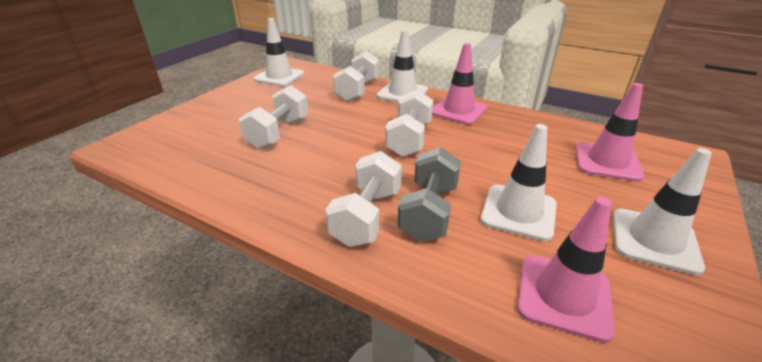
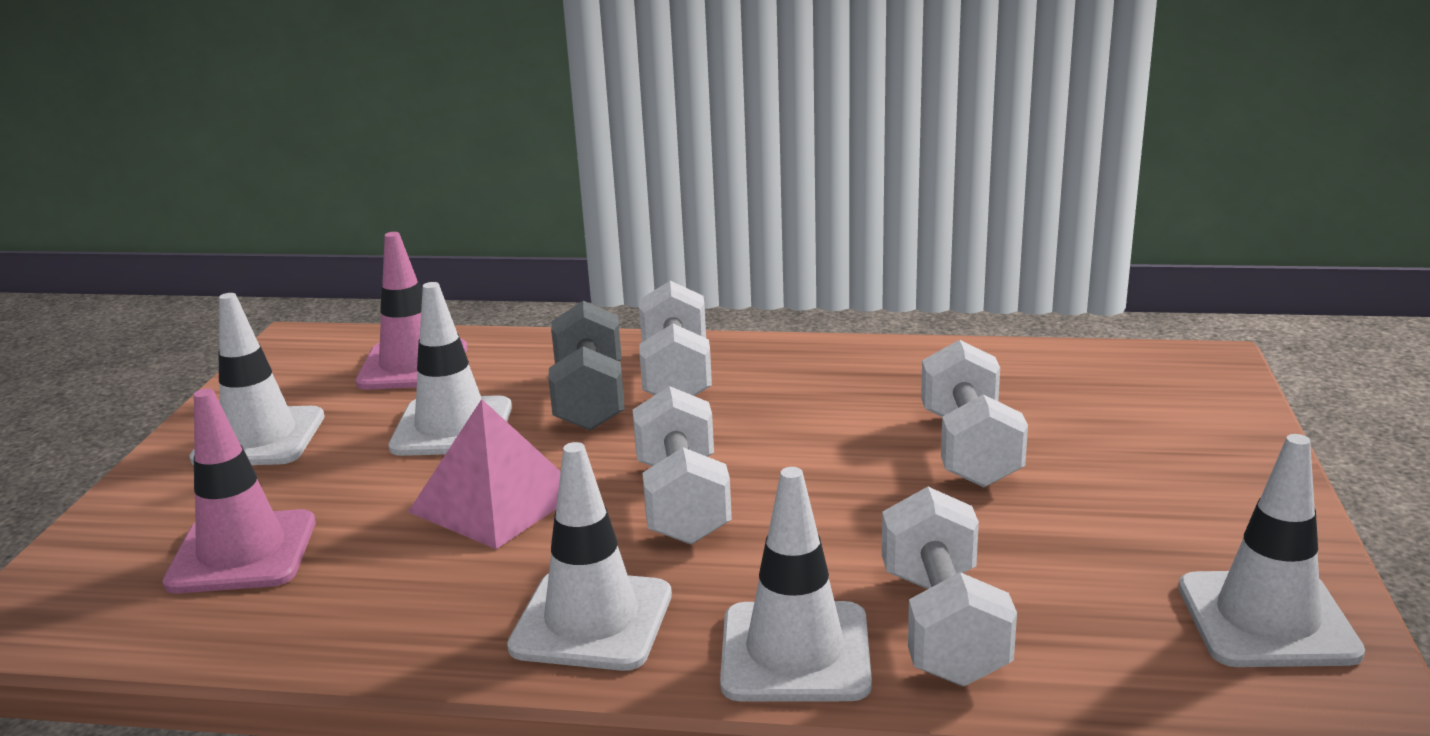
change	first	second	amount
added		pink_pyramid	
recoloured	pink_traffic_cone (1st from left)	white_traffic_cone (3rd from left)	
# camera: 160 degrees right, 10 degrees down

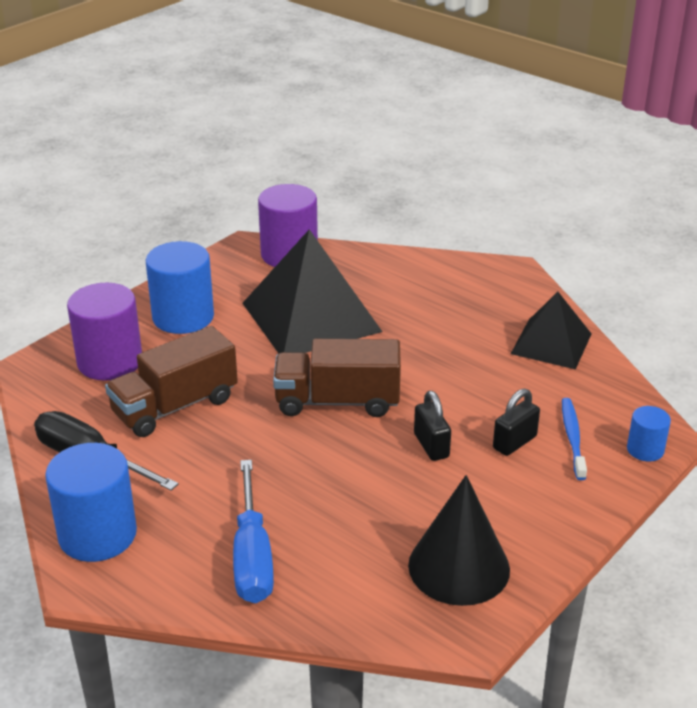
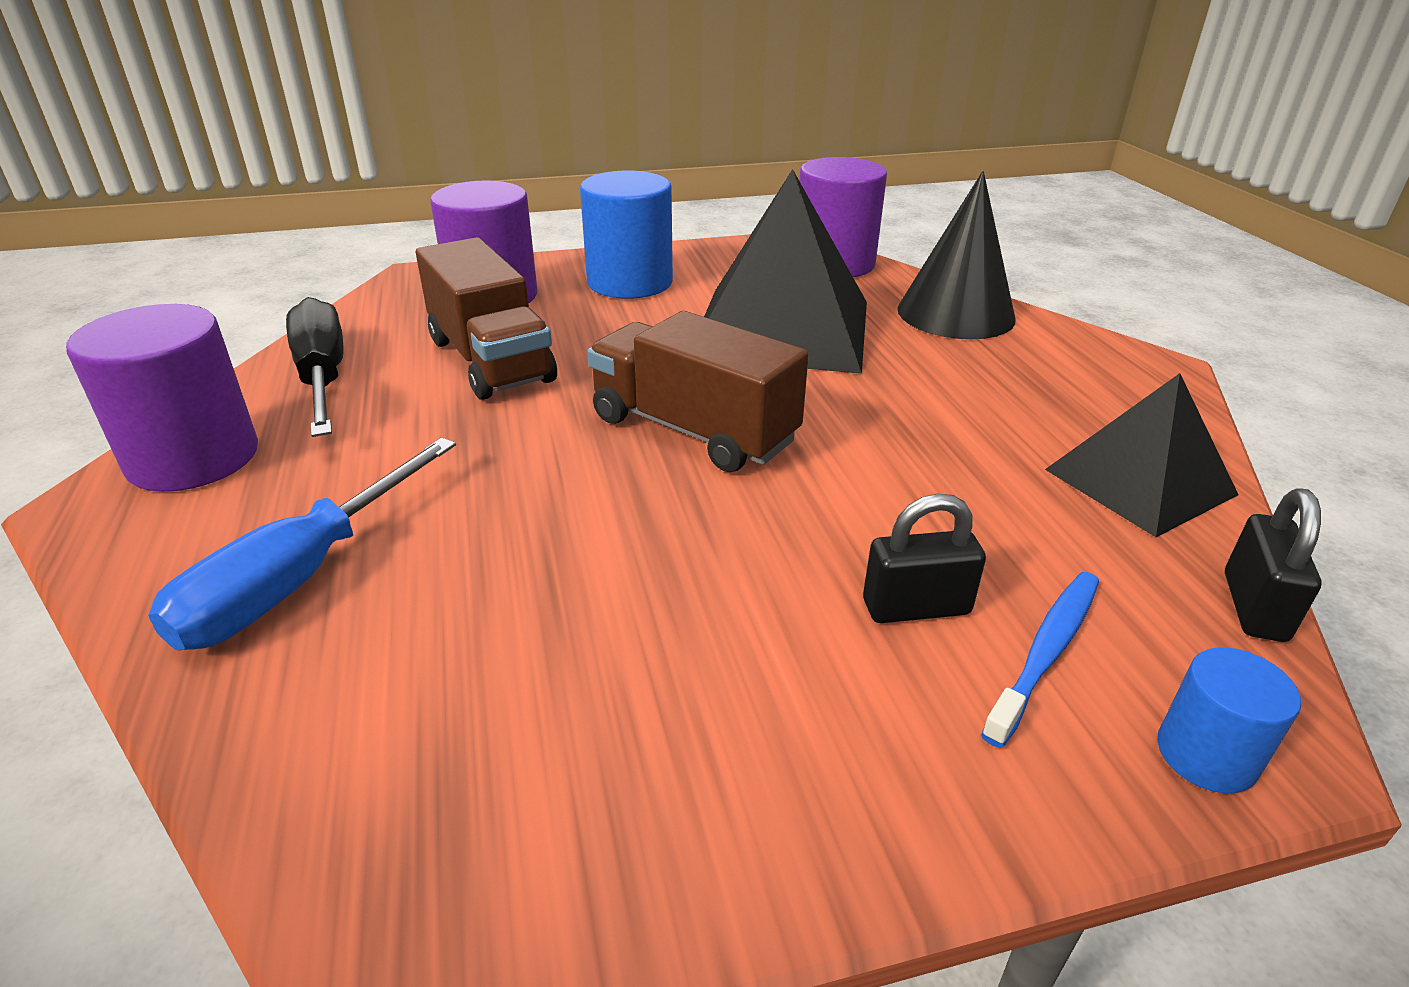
change	first	second	amount
recoloured	blue_cylinder (1st from left)	purple_cylinder (1st from left)	
turned	brown_truck (1st from left)		120 degrees counterclockwise
moved	black_cone		
moved	black_padlock (1st from left in the first image)	black_padlock (2nd from left)	
# camera: 35 degrees right, 0 degrees up

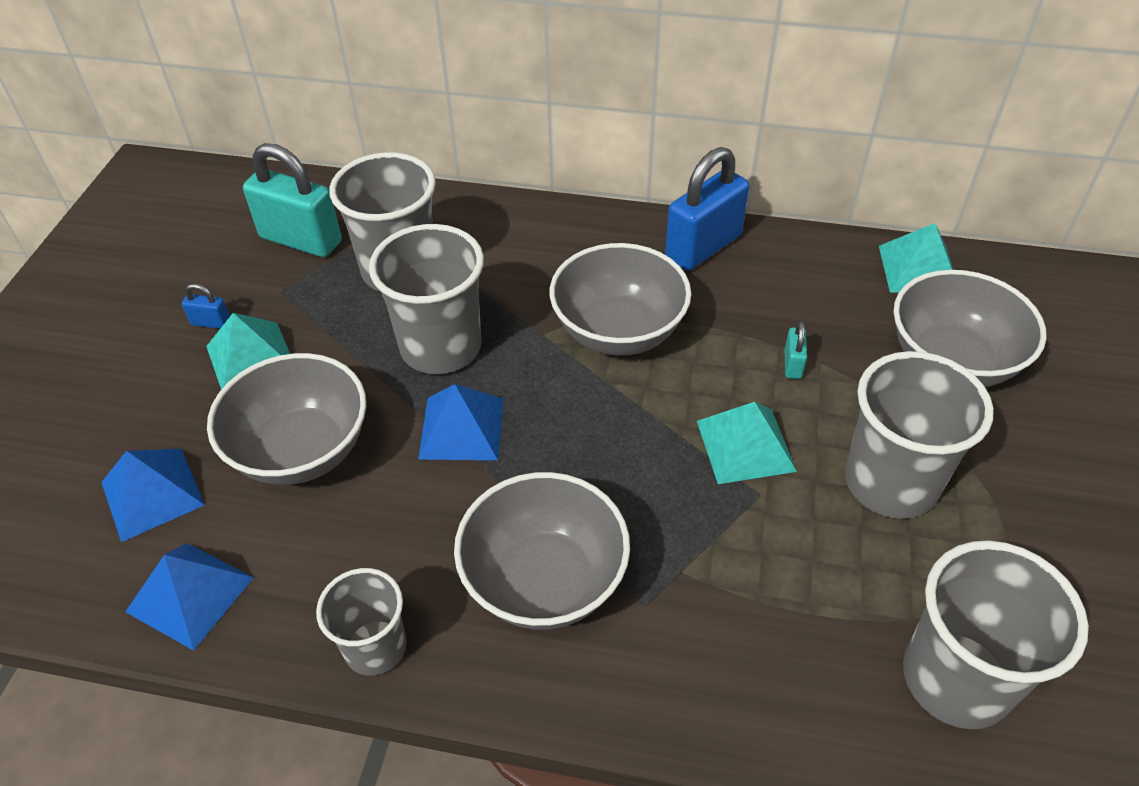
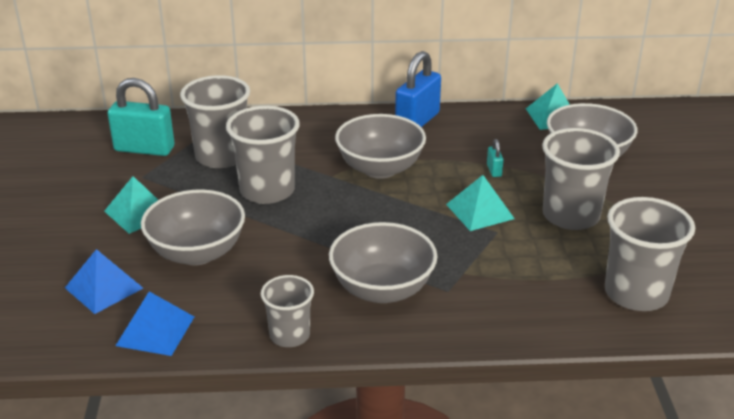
change	first	second	amount
removed	blue_padlock (1st from left)		
removed	blue_pyramid (3rd from left)		
# camera: 15 degrees left, 15 degrees down

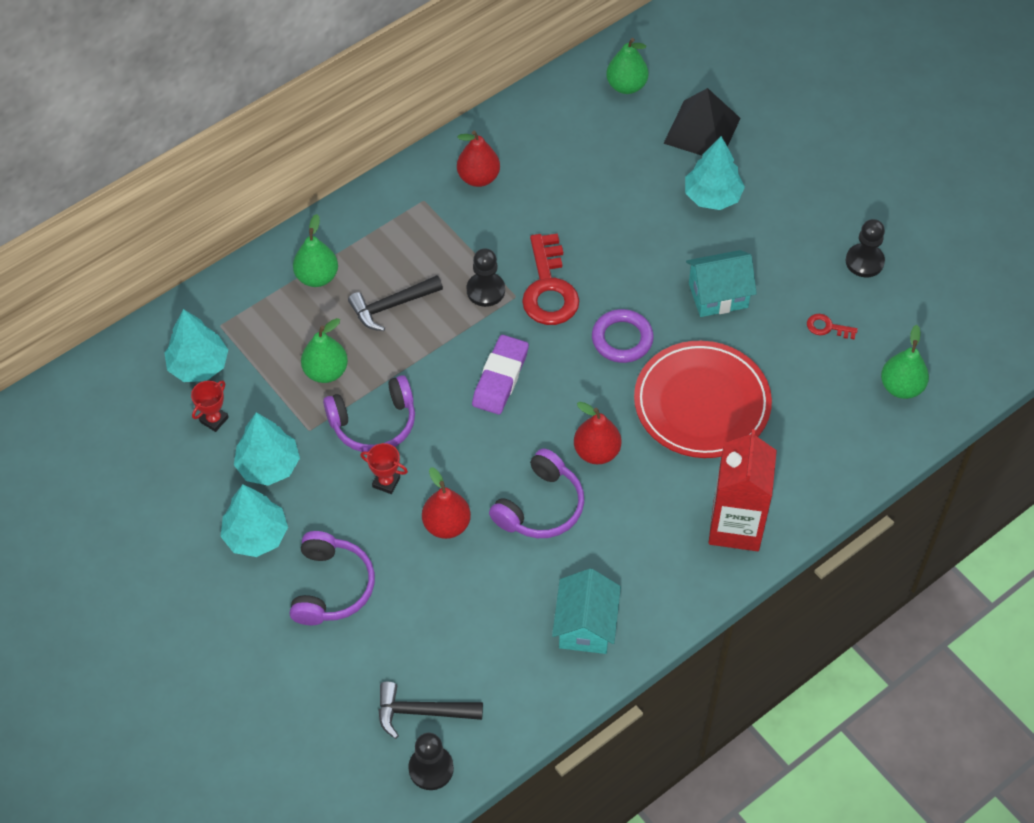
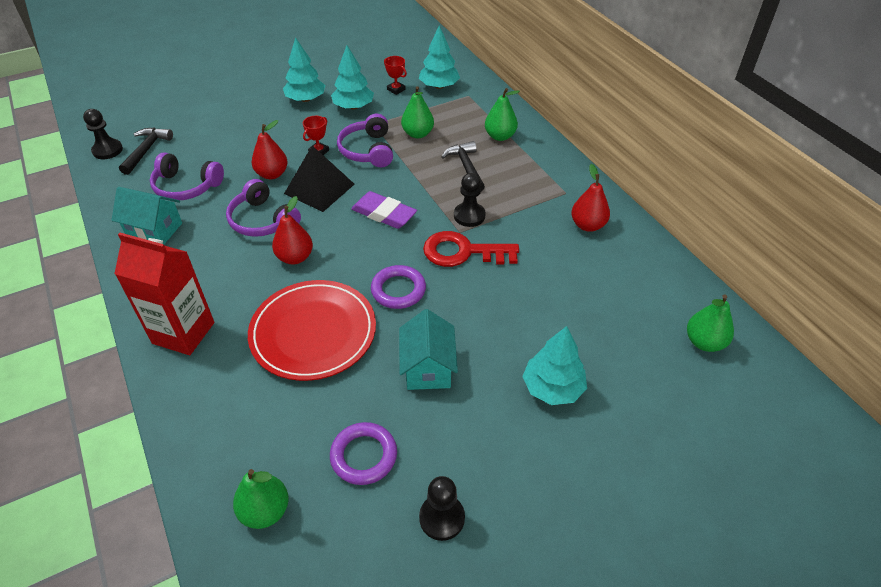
change	first	second	amount
moved	purple_headphones (1st from left)		
moved	black_pyramid		
replaced	red_key (2nd from left)	purple_ring (1st from left)	
# camera: 100 degrees right, 10 degrees down

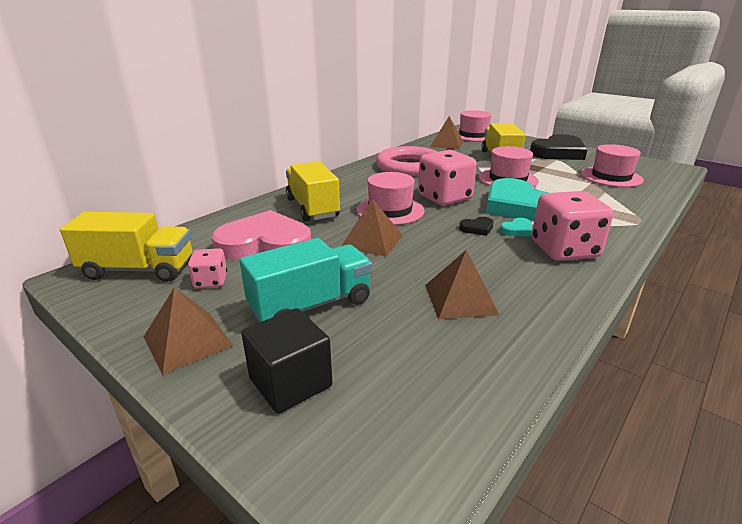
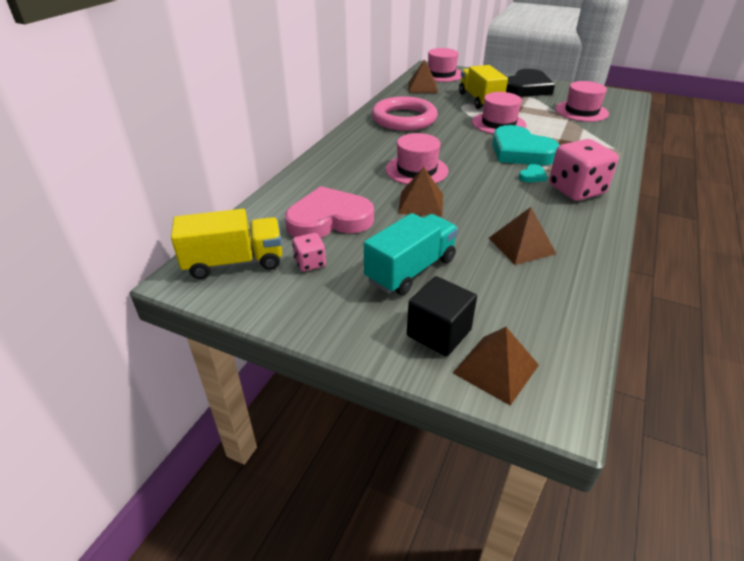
change	first	second	amount
moved	brown_pyramid (1st from left in the first image)	brown_pyramid (3rd from left)	
removed	yellow_truck (2nd from left)		
removed	pink_dice (2nd from left)		
removed	black_heart (1st from left)		
# camera: 15 degrees left, 10 degrees up

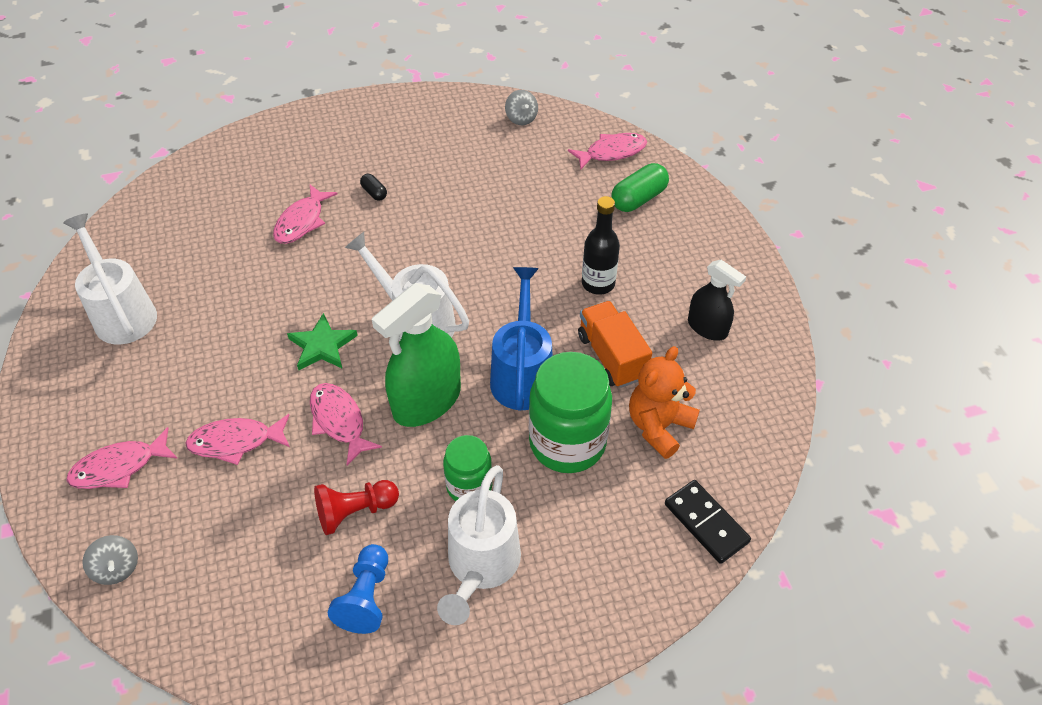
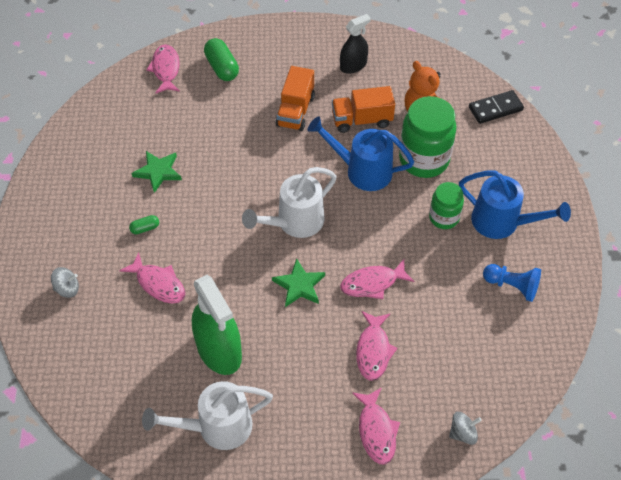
change	first	second	amount
moved	grey_spinning_top (2nd from left in the first image)	grey_spinning_top (1st from left)	
recoloured	black_capsule	green_capsule (1st from left)	
added		green_star (1st from left)	
moved	green_spray_bottle		
replaced	black_bottle	orange_truck (1st from left)	
recoloured	white_watering_can (3rd from left)	blue_watering_can (2nd from left)	
removed	red_pawn		
# camera: 75 degrees left, 5 degrees up

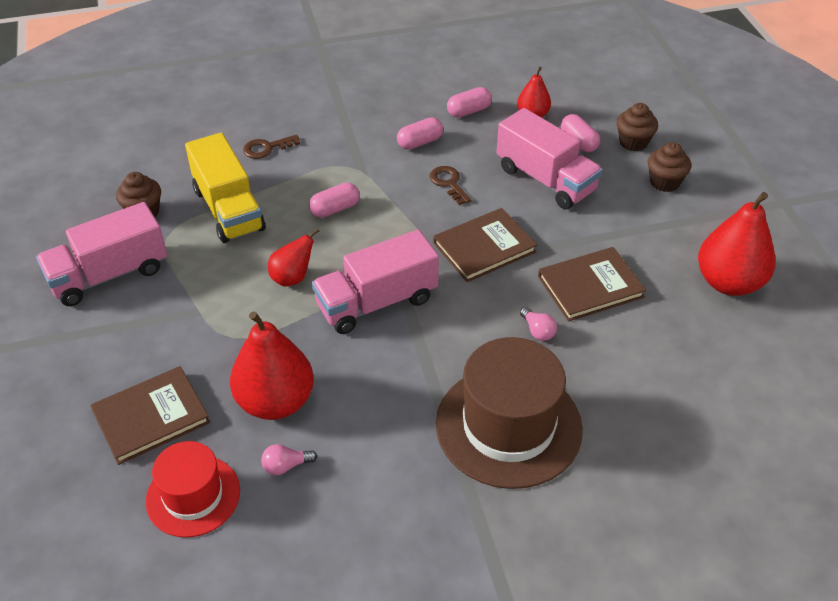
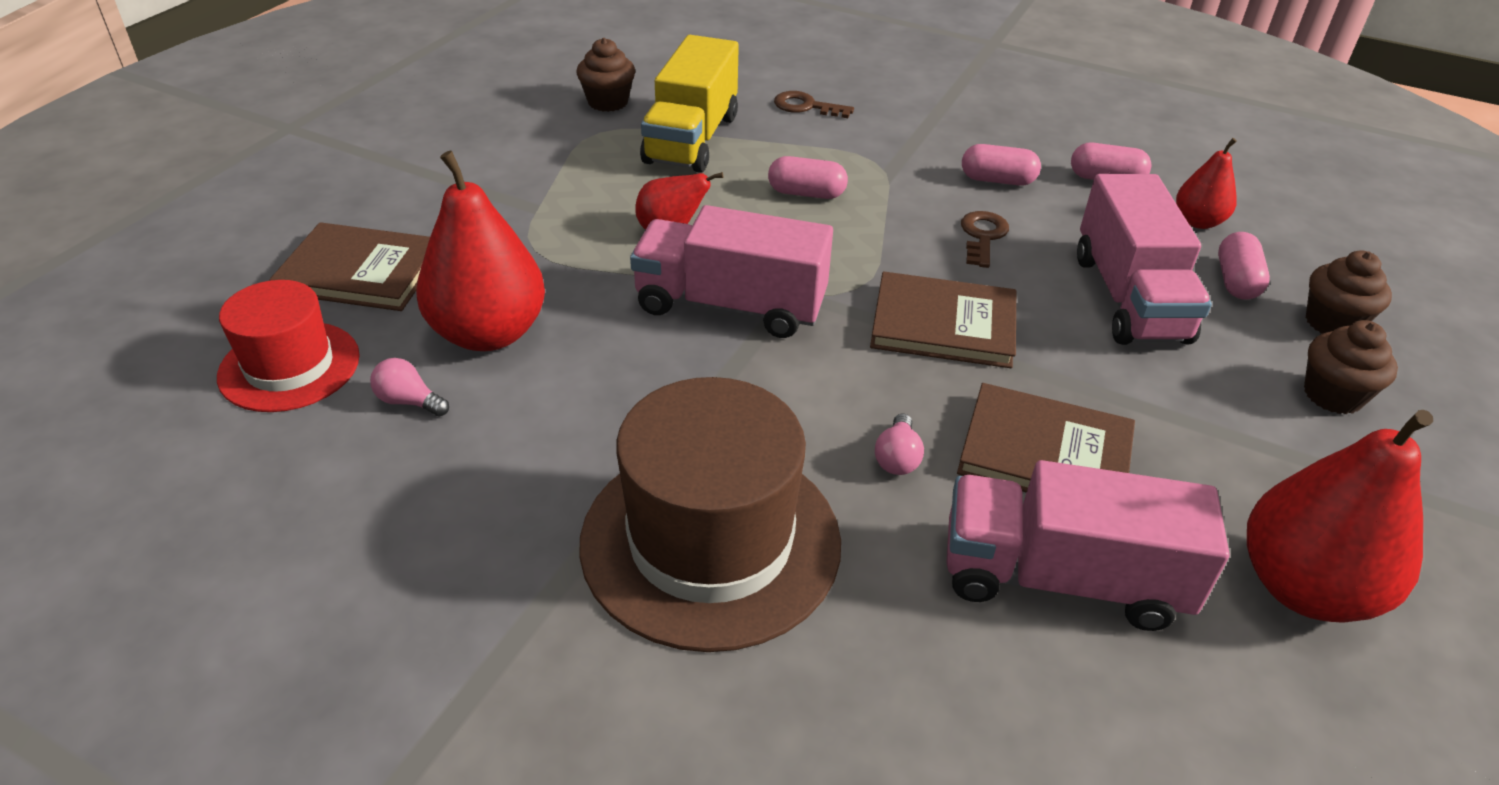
change	first	second	amount
moved	pink_truck (1st from left in the first image)	pink_truck (2nd from left)	
# camera: 40 degrees right, 5 degrees down

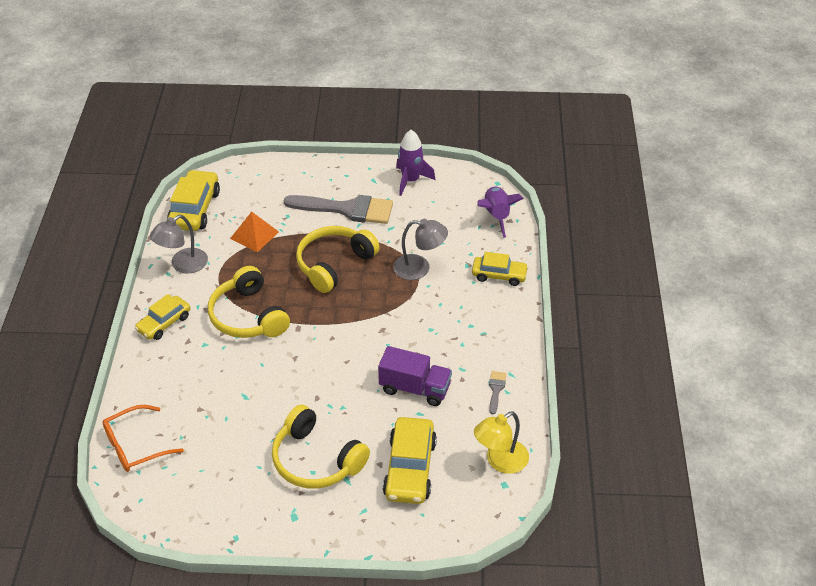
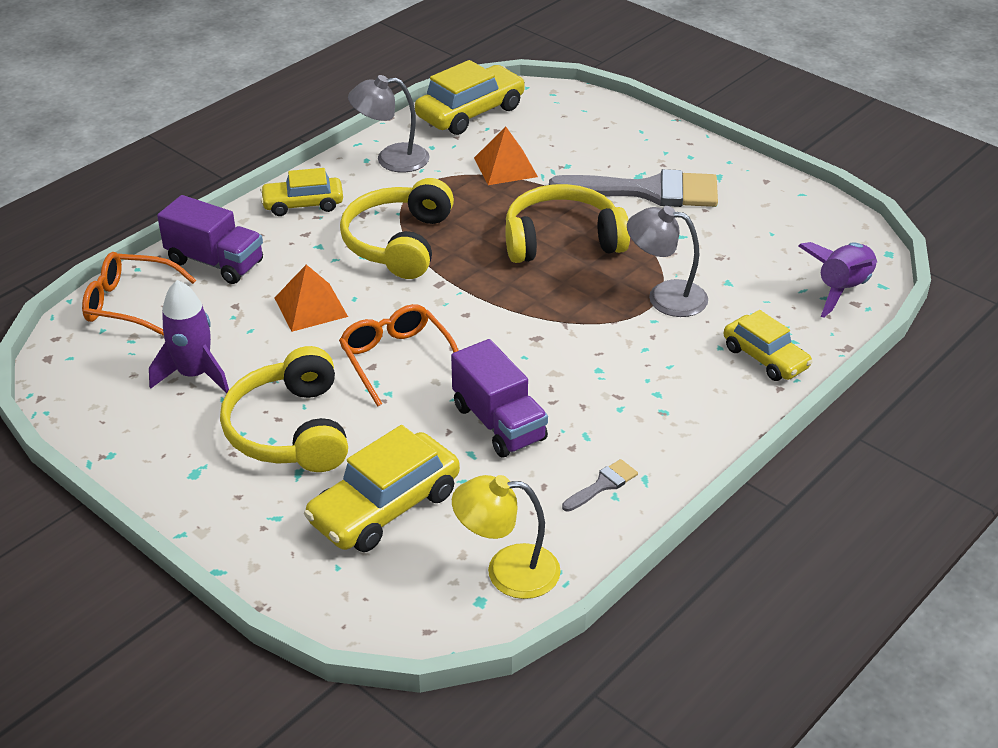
change	first	second	amount
moved	purple_rocket (1st from left)		
added		purple_truck (1st from left)	
added		orange_pyramid (1st from left)	
added		orange_glasses (2nd from left)	
turned	grey_brush (1st from left in the first image)	grey_brush (2nd from left)	45 degrees counterclockwise
turned	grey_lamp (2nd from left)		150 degrees clockwise
# camera: 40 degrees right, 5 degrees down

